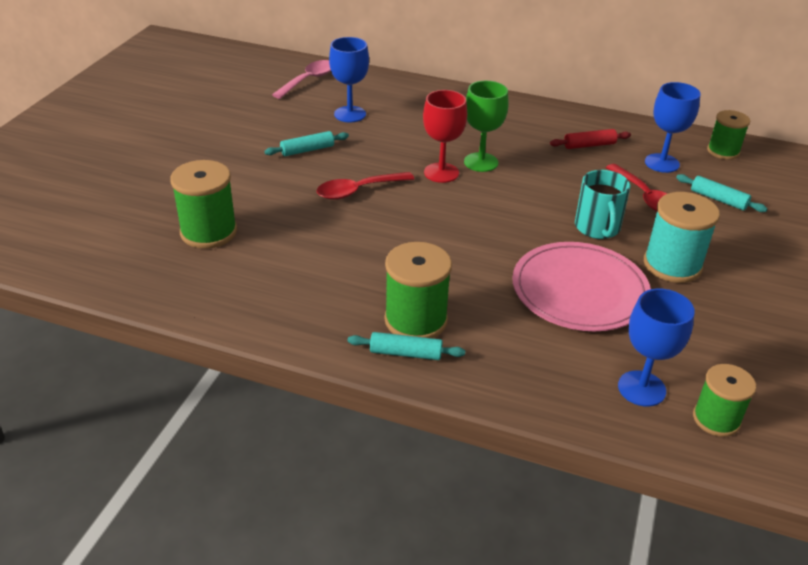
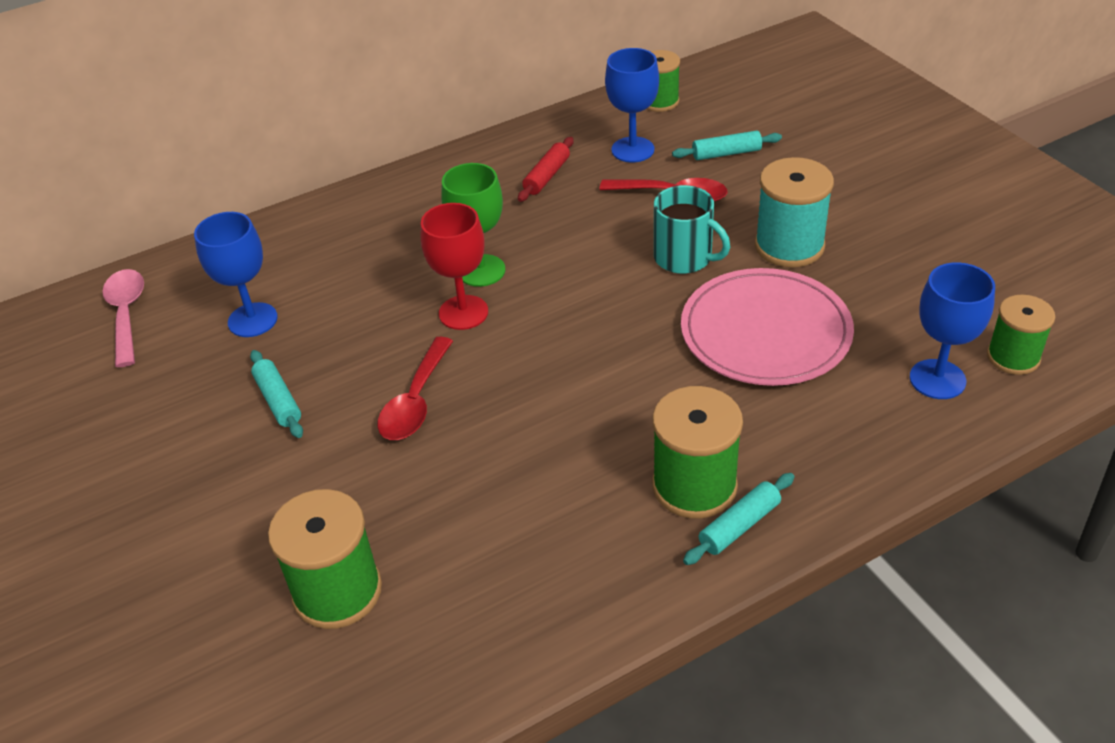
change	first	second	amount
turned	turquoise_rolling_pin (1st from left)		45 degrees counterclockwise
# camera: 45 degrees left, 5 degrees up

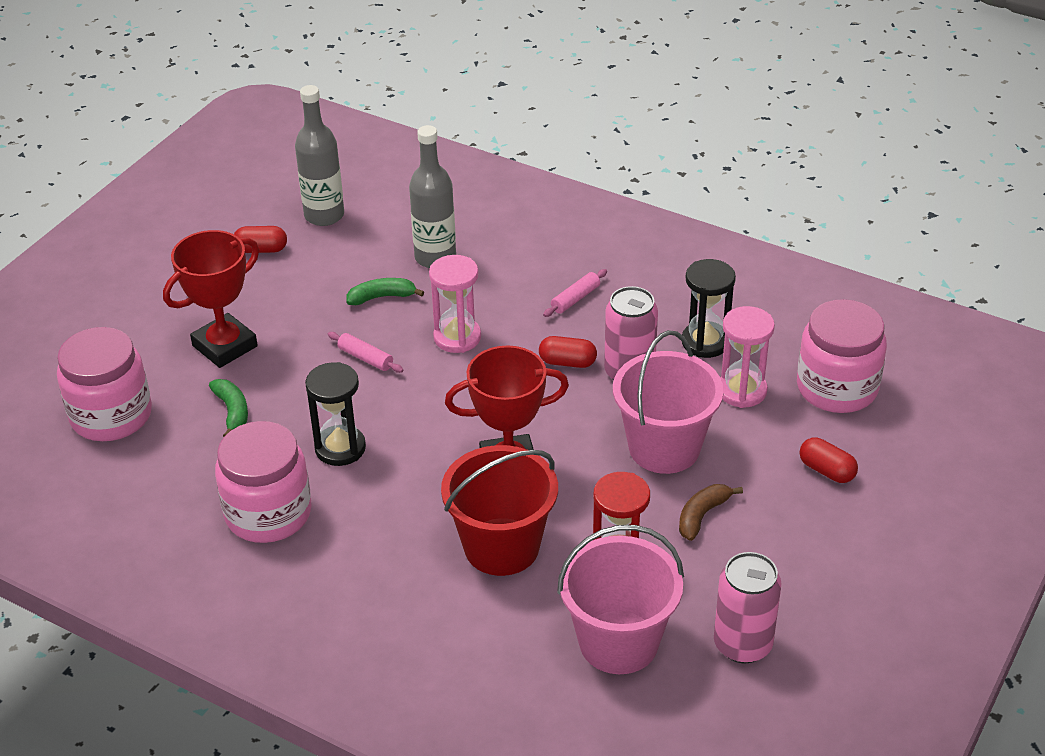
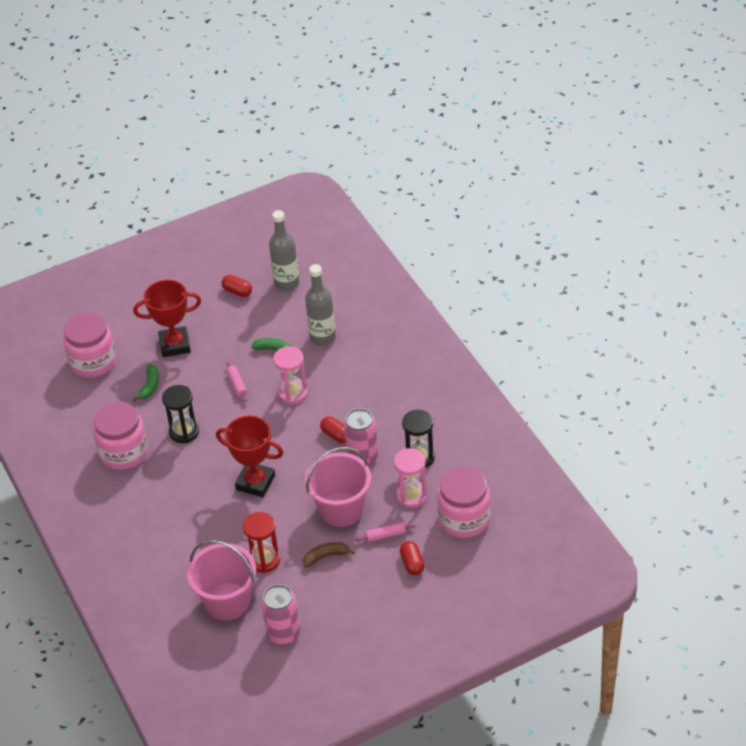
change	first	second	amount
moved	pink_rolling_pin (2nd from left)		
removed	red_bucket		
# camera: 35 degrees right, 5 degrees up

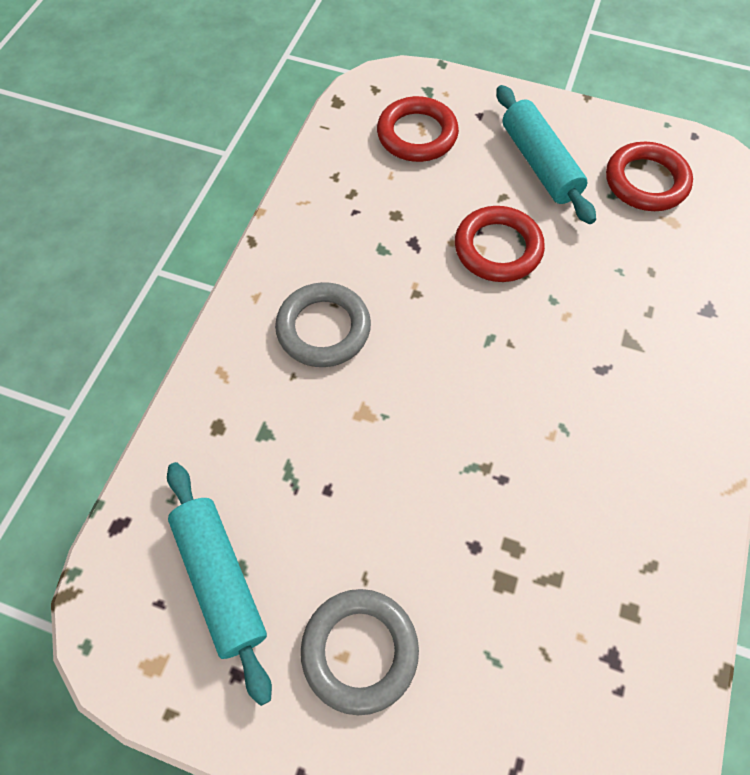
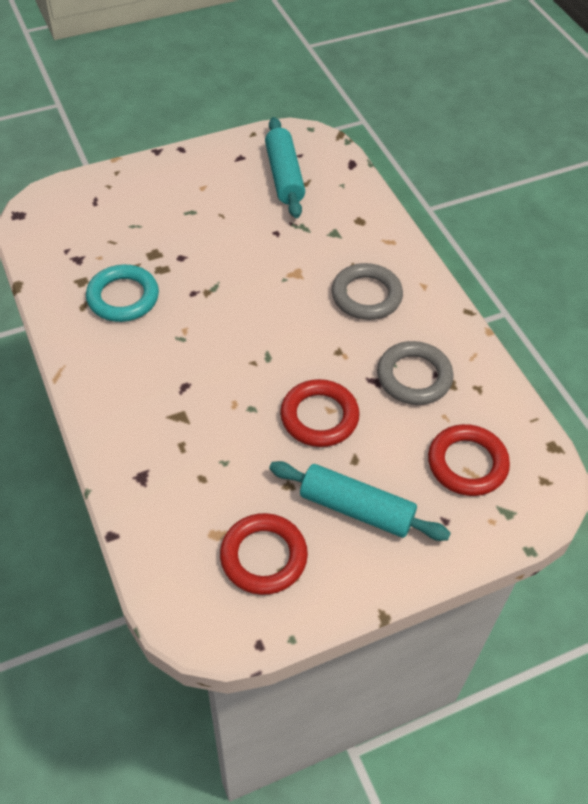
change	first	second	amount
added		turquoise_ring	
turned	turquoise_rolling_pin (1st from left)		60 degrees clockwise
moved	grey_ring (2nd from left)		
# camera: 135 degrees right, 10 degrees down

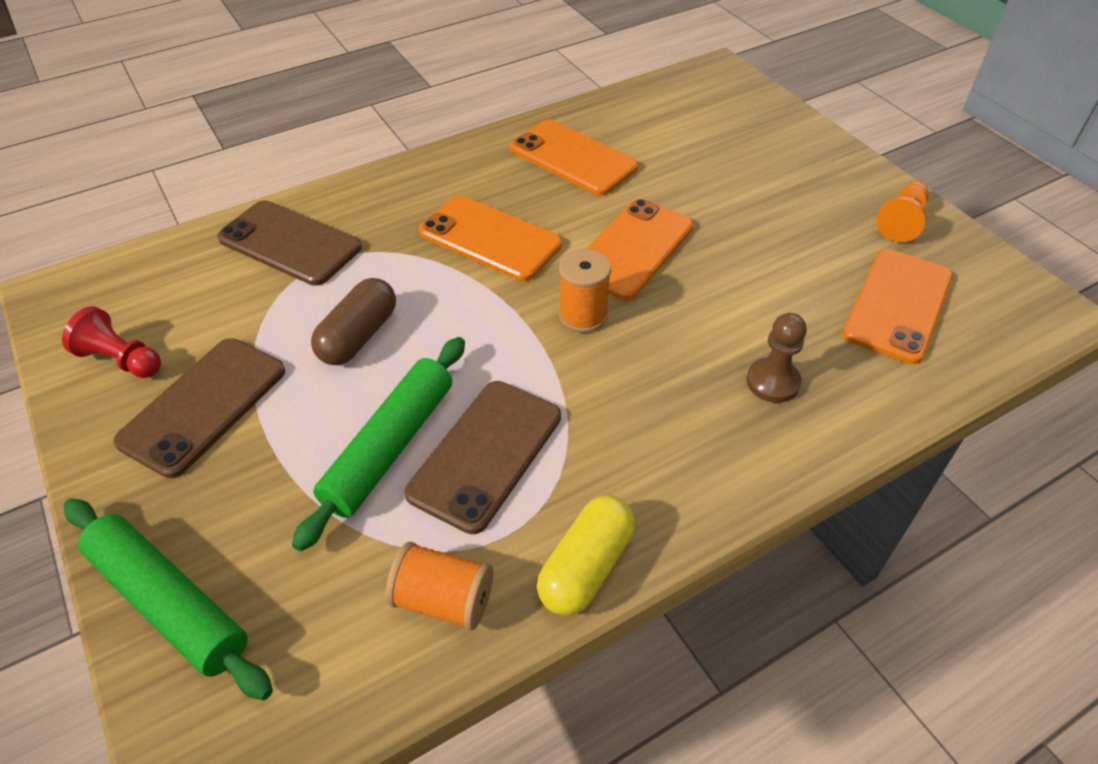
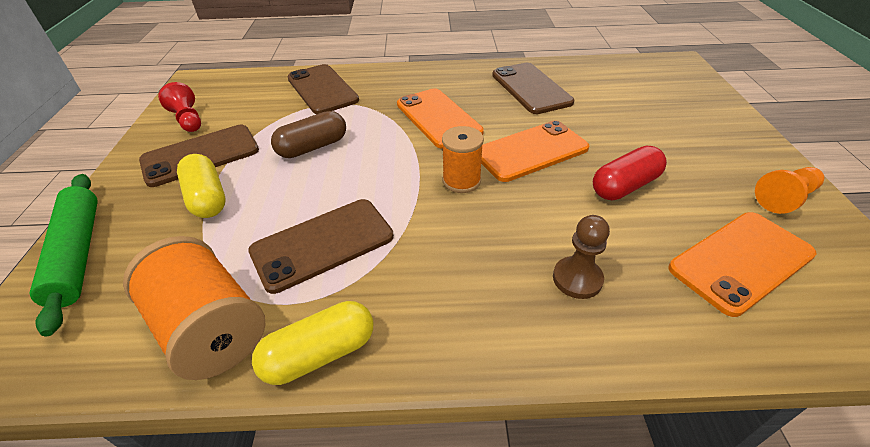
change	first	second	amount
resized	orange_spool (1st from left)		x1.62
added		yellow_capsule (1st from left)	
recoloured	orange_phone (2nd from left)	brown_phone (4th from left)	
added		red_capsule	
removed	green_rolling_pin (2nd from left)		
# camera: 30 degrees right, 5 degrees down

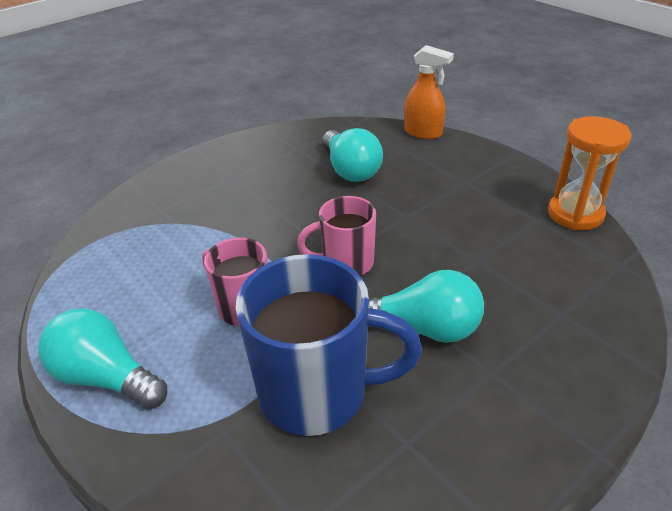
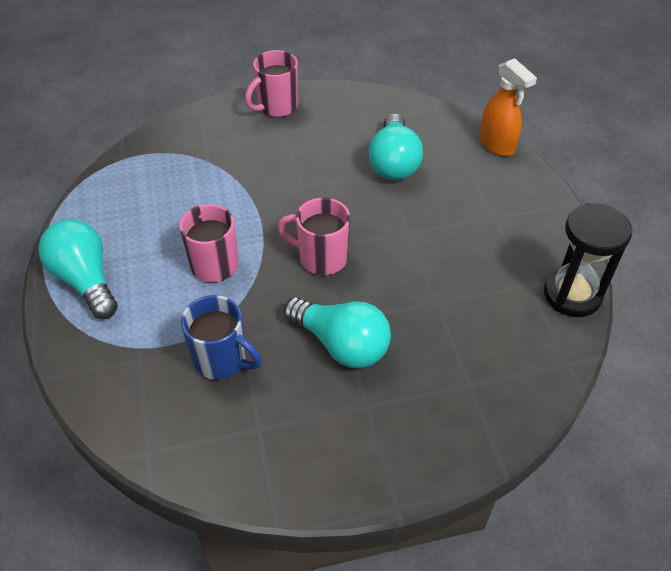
change	first	second	amount
resized	blue_mug		x0.59
added		pink_mug (2nd from left)	
recoloured	orange_hourglass	black_hourglass	
# camera: 25 degrees right, 10 degrees up

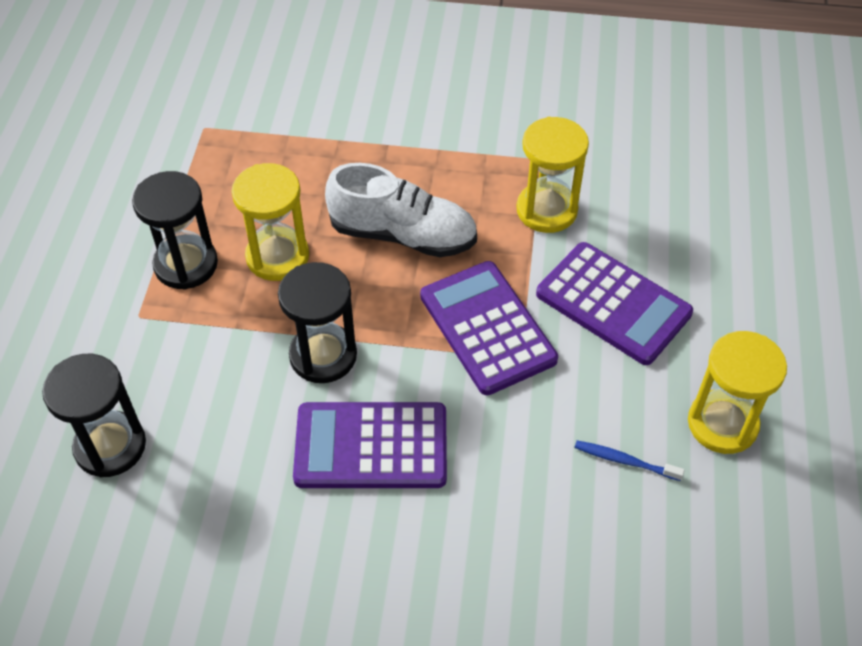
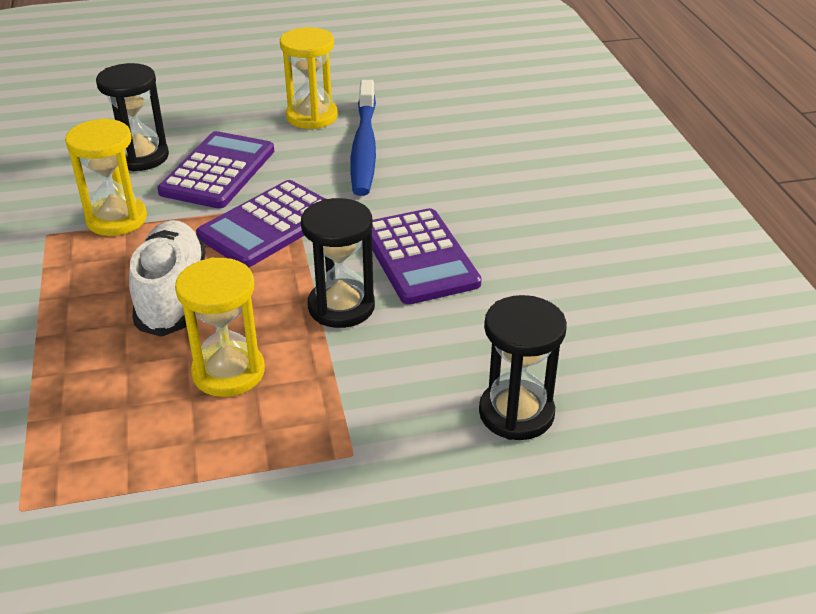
change	first	second	amount
moved	black_hourglass (2nd from left in the first image)	black_hourglass (1st from left)	
resized	blue_toothbrush		x2.33
# camera: 110 degrees left, 15 degrees down

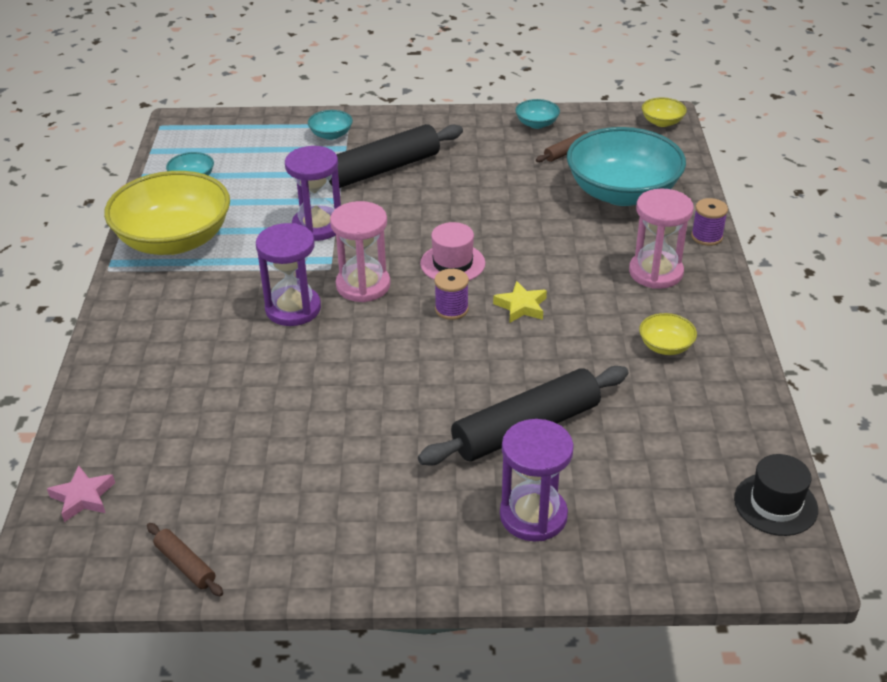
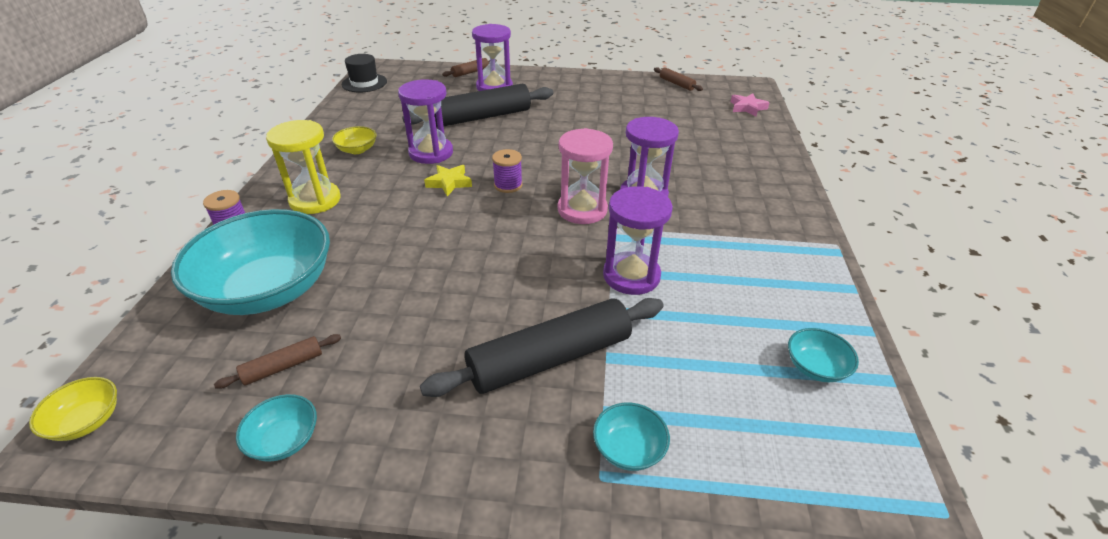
change	first	second	amount
recoloured	pink_hourglass (2nd from left)	yellow_hourglass	
added		purple_hourglass (1st from left)	
added		brown_rolling_pin (2nd from left)	
removed	yellow_bowl (1st from left)		
removed	pink_hat		
# camera: 175 degrees left, 0 degrees up

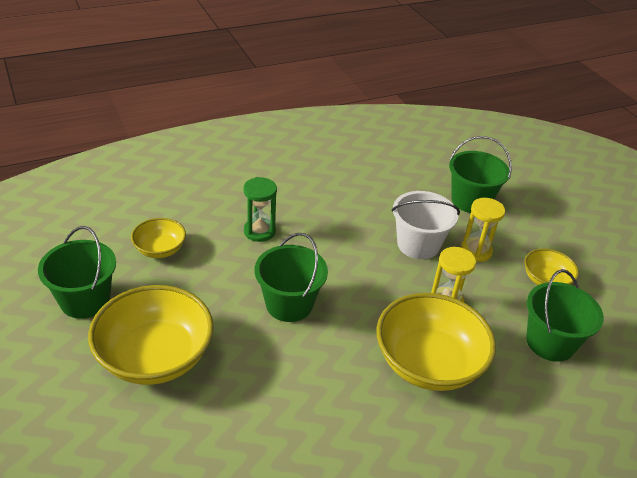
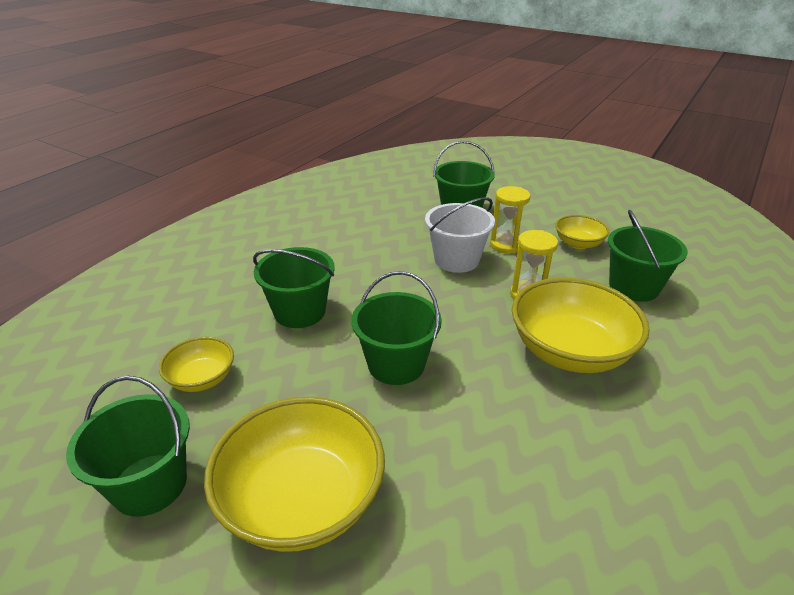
change	first	second	amount
replaced	green_hourglass	green_bucket (2nd from left)	
# camera: 30 degrees left, 5 degrees down

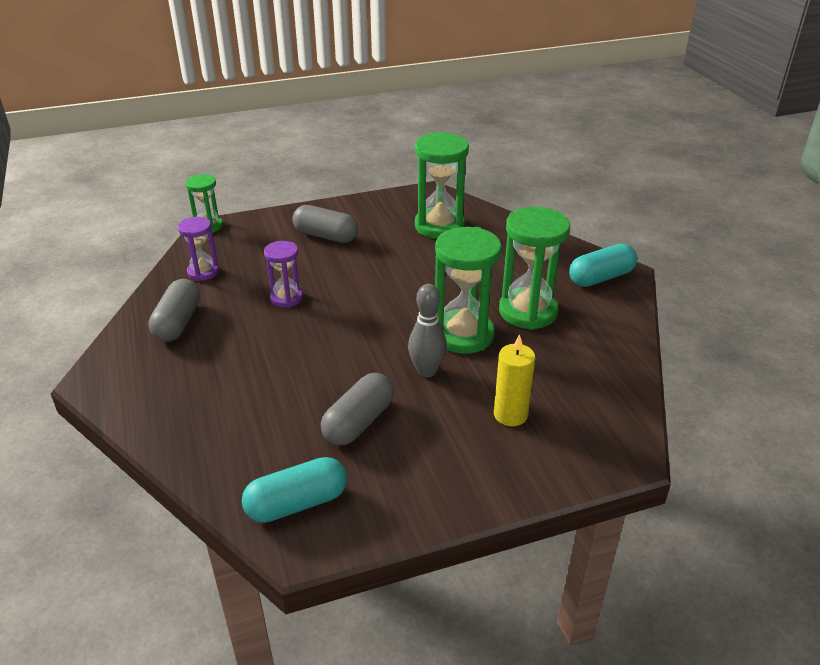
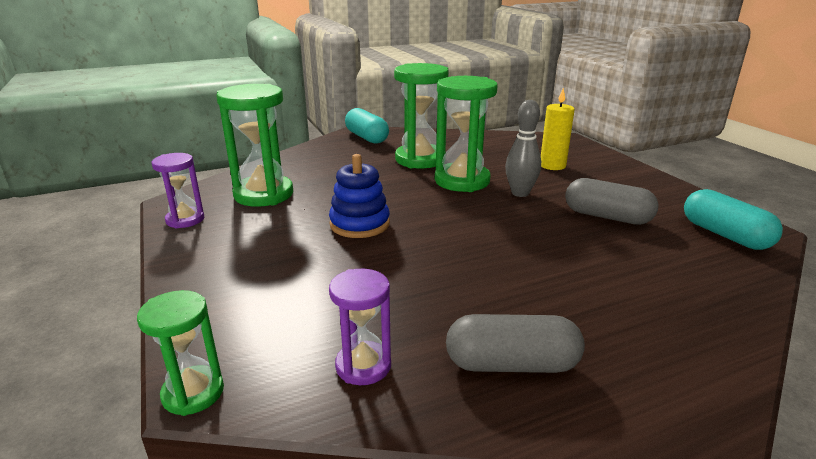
change	first	second	amount
moved	purple_hourglass (2nd from left in the first image)	purple_hourglass (1st from left)	
added		blue_stacking_toy	
removed	grey_capsule (2nd from left)		
# camera: 95 degrees left, 10 degrees down

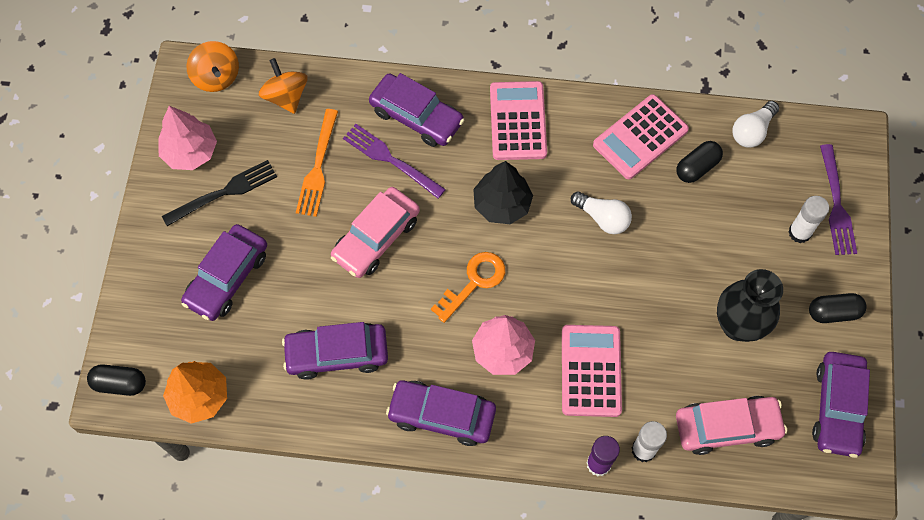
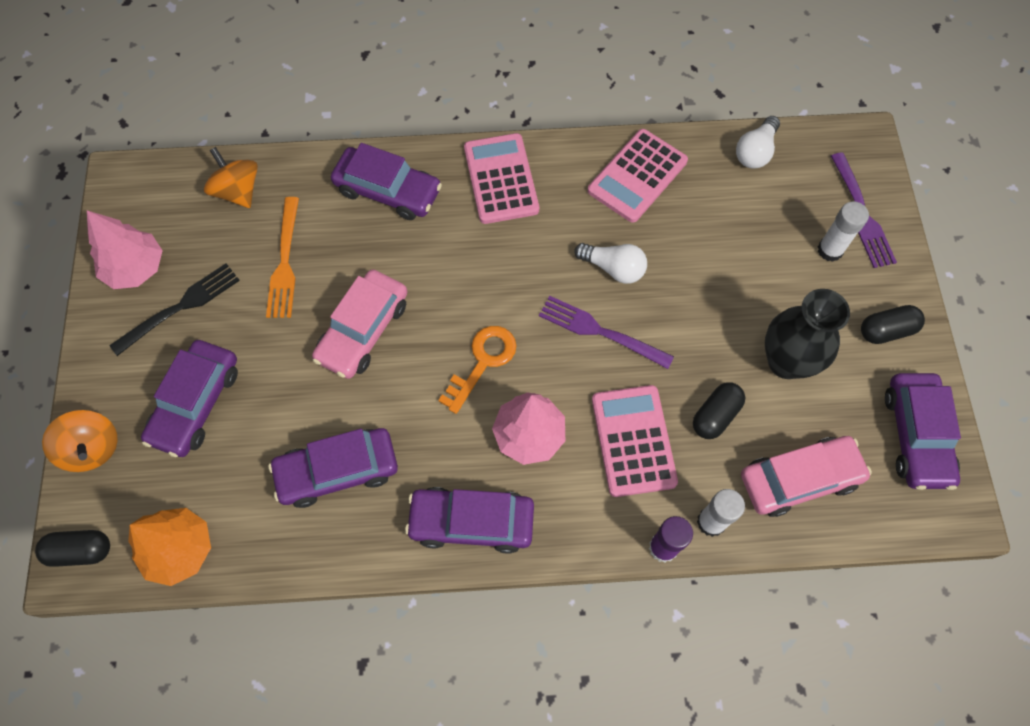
change	first	second	amount
moved	orange_spinning_top (1st from left)		
moved	purple_fork (1st from left)		
moved	black_capsule (2nd from left)		
removed	black_tree		
# camera: 10 degrees left, 0 degrees up

